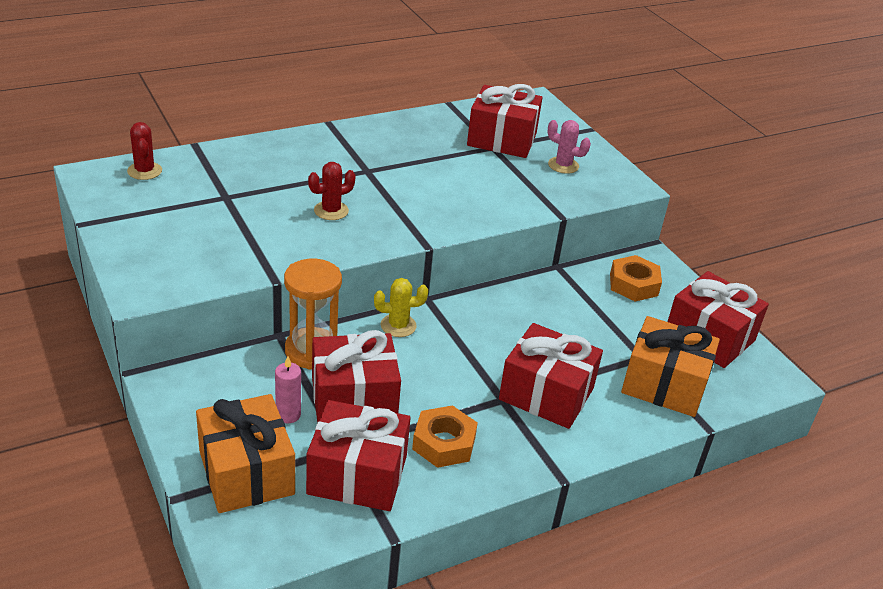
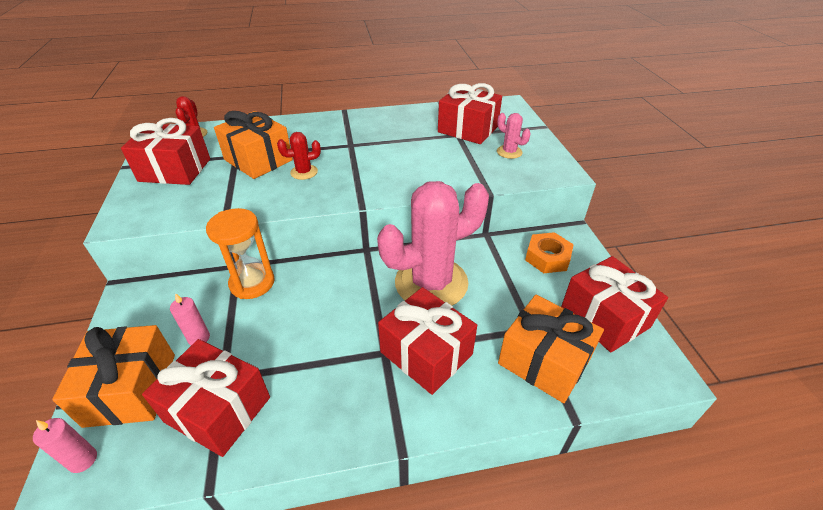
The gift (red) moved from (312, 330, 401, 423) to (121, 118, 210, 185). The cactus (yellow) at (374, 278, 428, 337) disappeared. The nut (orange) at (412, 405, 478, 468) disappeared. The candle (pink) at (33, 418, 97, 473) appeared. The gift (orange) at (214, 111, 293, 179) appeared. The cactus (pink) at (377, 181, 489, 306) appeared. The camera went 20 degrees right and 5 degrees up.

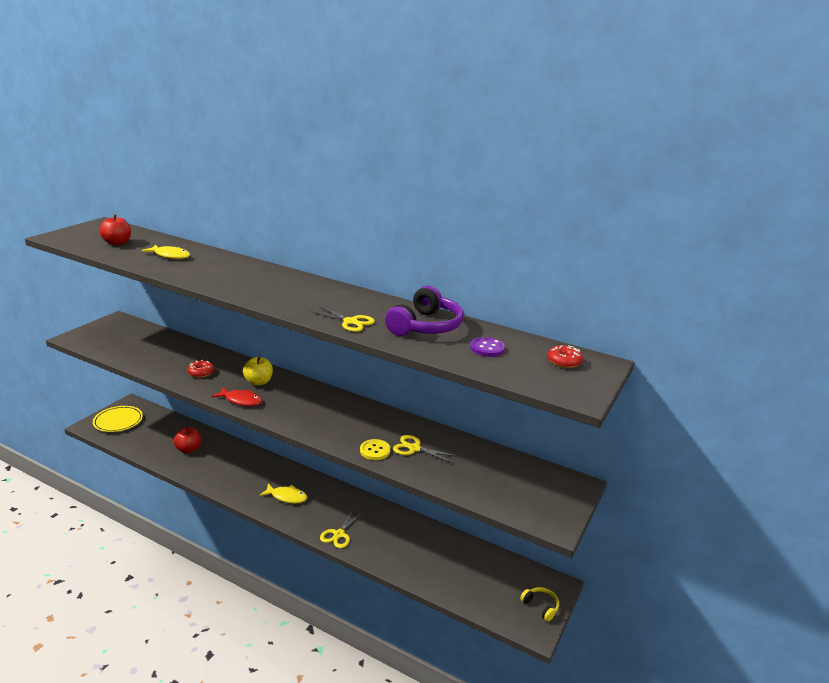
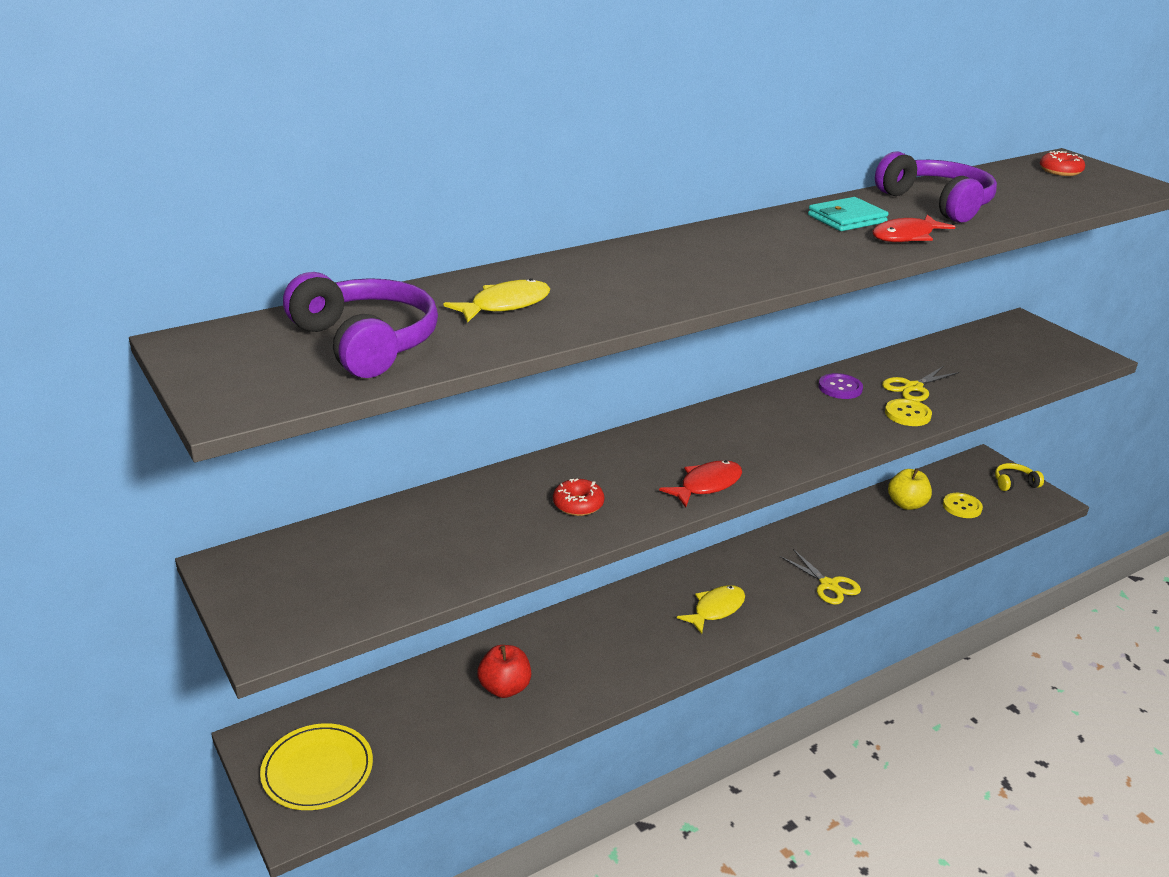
The apple (red) at (99, 215, 131, 245) was replaced by the headphones (purple) at (283, 272, 438, 378). The apple (yellow) moved from (243, 357, 273, 386) to (888, 468, 932, 510). The scissors (yellow) at (310, 306, 375, 332) was replaced by the fish (red) at (872, 215, 955, 242). The button (purple) moved from (470, 337, 505, 357) to (818, 373, 863, 399). The wallet (turquoise) at (808, 197, 888, 231) appeared. The button (yellow) at (943, 493, 983, 518) appeared. The camera went 60 degrees left and 5 degrees up.

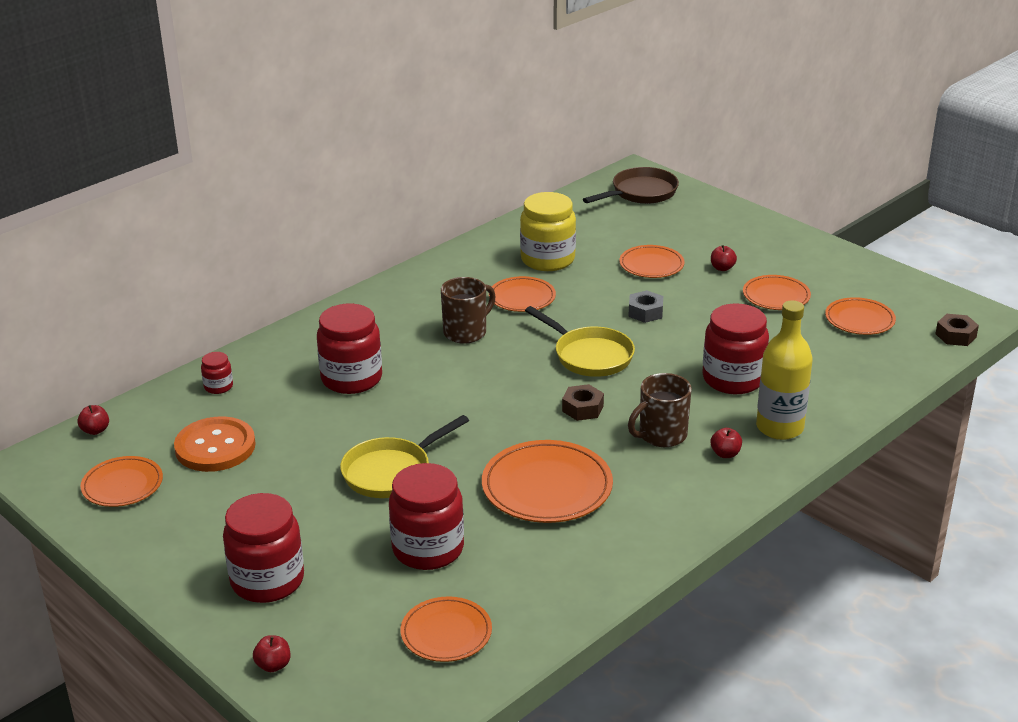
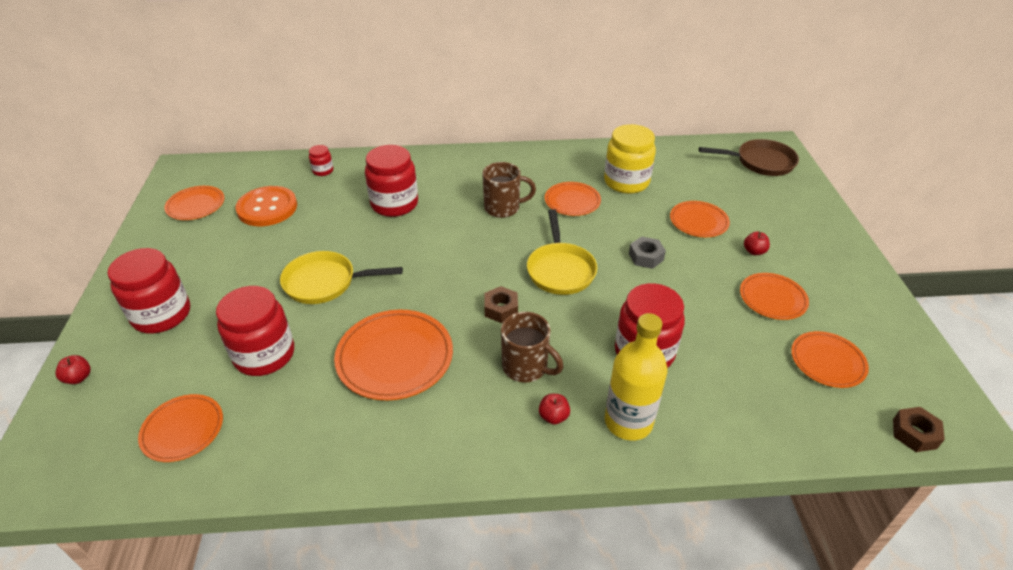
The apple (red) at (77, 405, 109, 435) disappeared. The mug (brown) at (628, 373, 692, 447) turned 150 degrees counterclockwise. The camera went 40 degrees right and 10 degrees up.

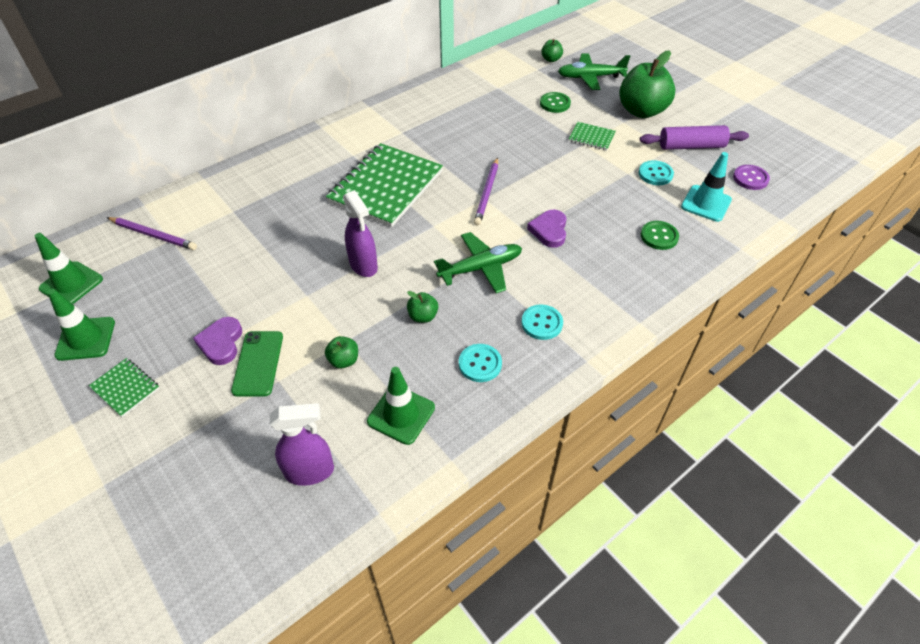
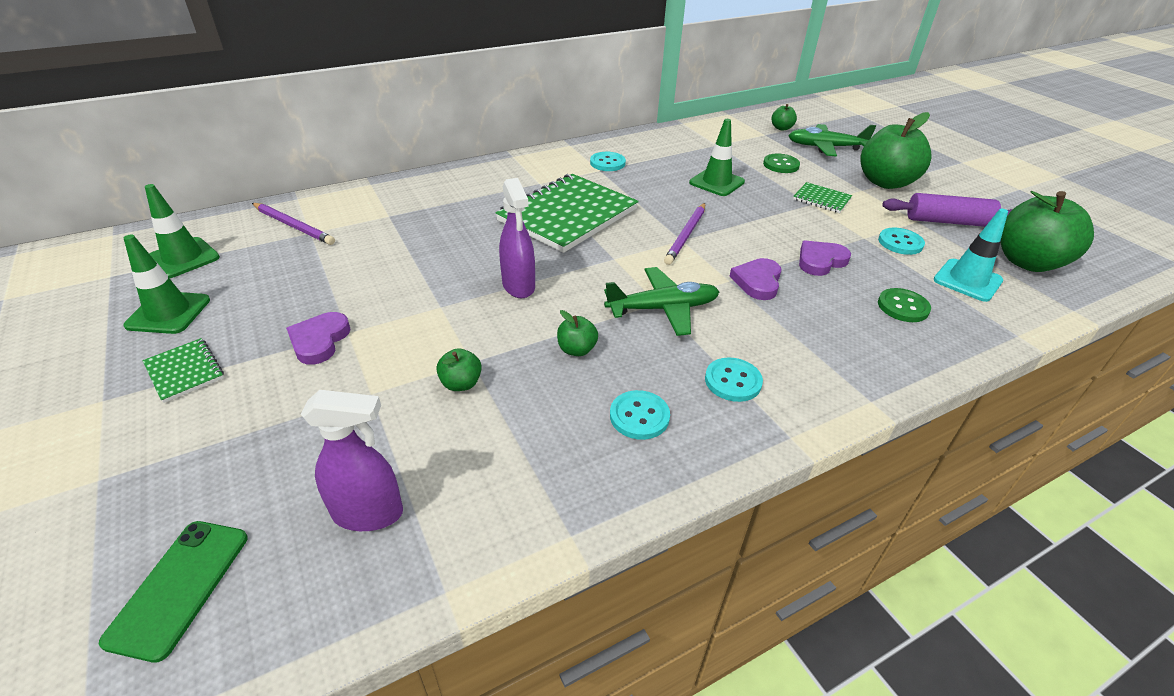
The phone (green) moved from (231, 331, 283, 396) to (99, 521, 248, 663). The traffic cone (green) moved from (367, 367, 435, 445) to (689, 119, 745, 196). The button (purple) at (733, 165, 770, 190) was replaced by the apple (green) at (1001, 191, 1094, 272). The button (turquoise) at (590, 152, 626, 171) appeared. The heart (purple) at (799, 240, 851, 276) appeared. The camera went 10 degrees right and 10 degrees down.

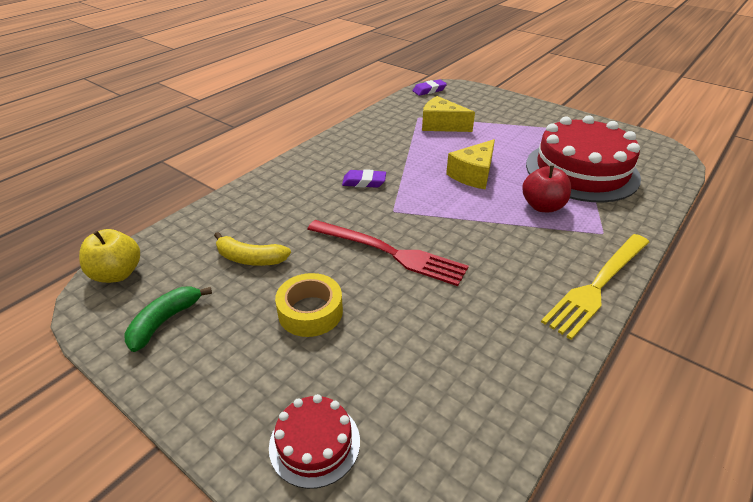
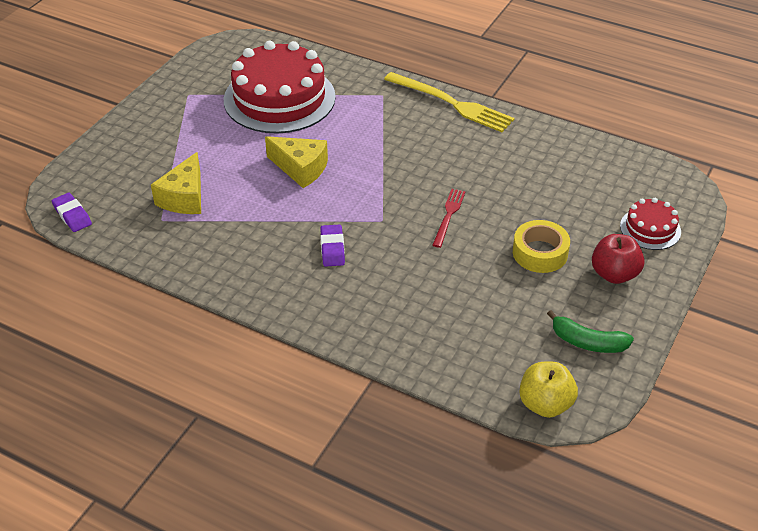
The banana (yellow) at (214, 232, 291, 266) disappeared. The fork (red) at (307, 220, 469, 286) changed to 0.54 times the size. The apple (red) moved from (522, 165, 571, 212) to (592, 234, 645, 284). The camera went 100 degrees left and 5 degrees up.

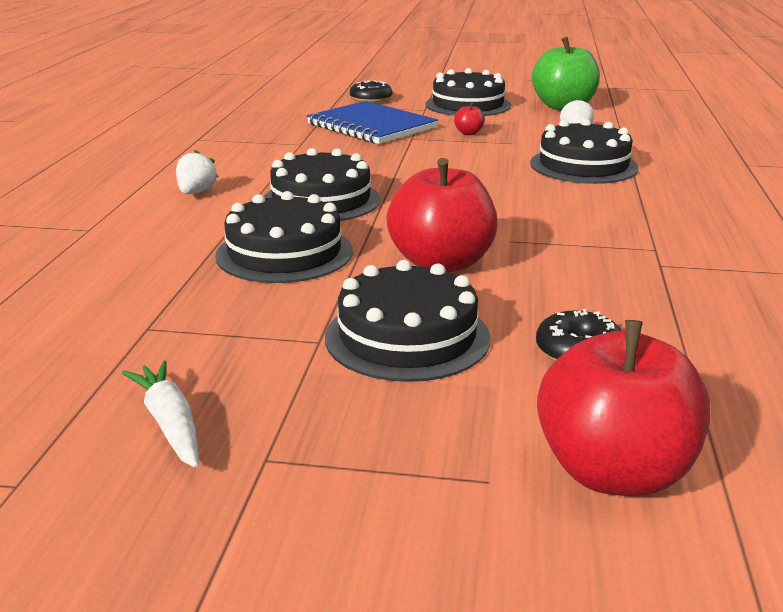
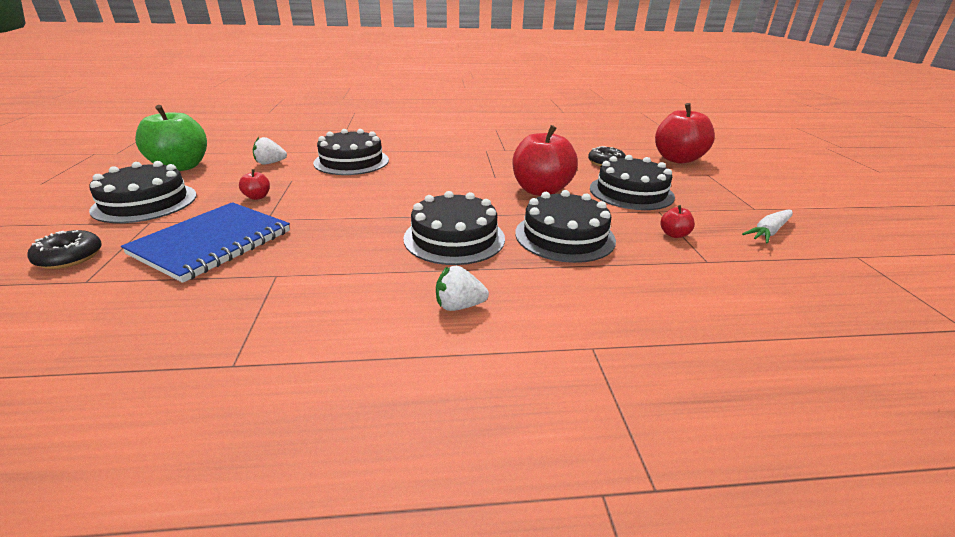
The apple (red) at (660, 205, 695, 238) appeared. The camera went 105 degrees left and 5 degrees up.

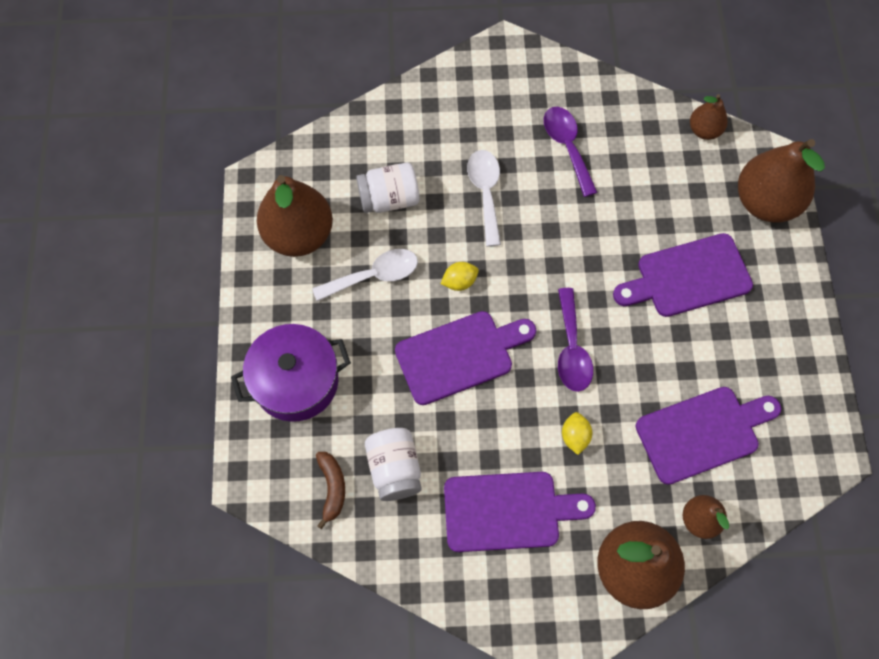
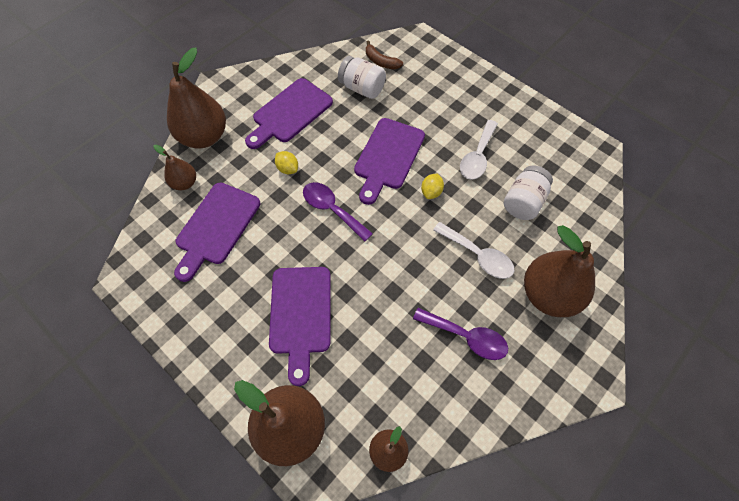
The pot (purple) at (231, 324, 351, 422) disappeared. The pear (brown) moved from (257, 175, 333, 257) to (524, 225, 595, 317). The cutting board (purple) at (613, 233, 753, 317) turned 150 degrees clockwise. The camera went 135 degrees right and 5 degrees down.

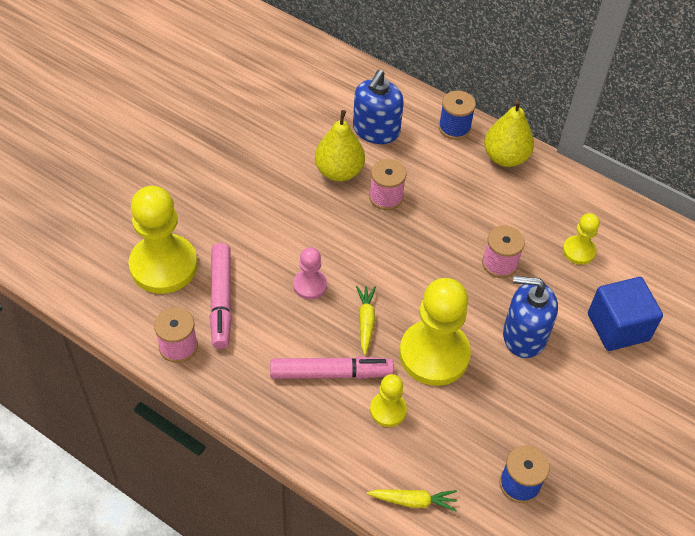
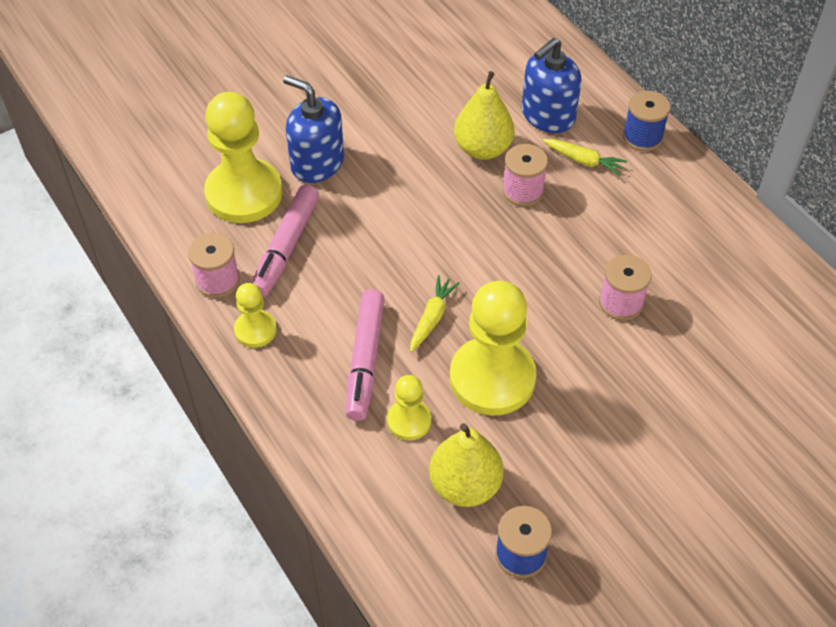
The marker (pink) at (270, 356, 394, 379) turned 75 degrees clockwise. The pawn (pink) at (293, 247, 327, 300) disappeared. The carrot (yellow) moved from (367, 489, 457, 511) to (542, 139, 627, 176). The pear (yellow) moved from (484, 100, 534, 167) to (429, 423, 504, 507). The soap dispenser (blue) moved from (503, 276, 558, 358) to (283, 75, 344, 183). The pawn (yellow) moved from (563, 213, 600, 265) to (234, 283, 277, 348). The cube (blue) at (588, 277, 663, 351) disappeared. The camera went 25 degrees right and 0 degrees up.

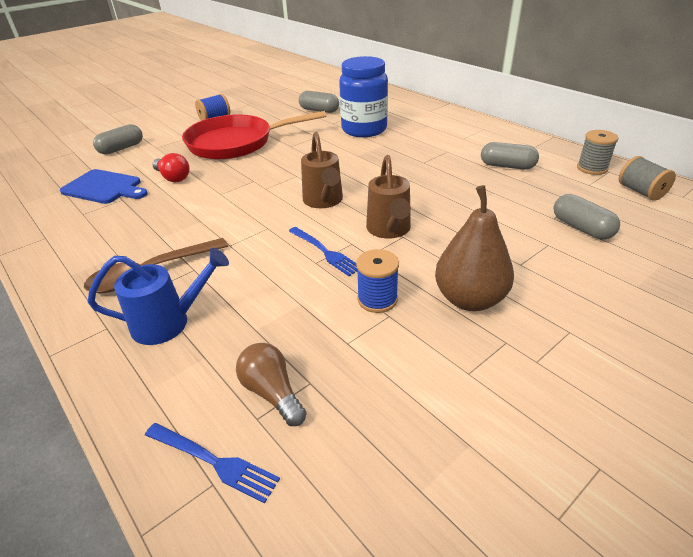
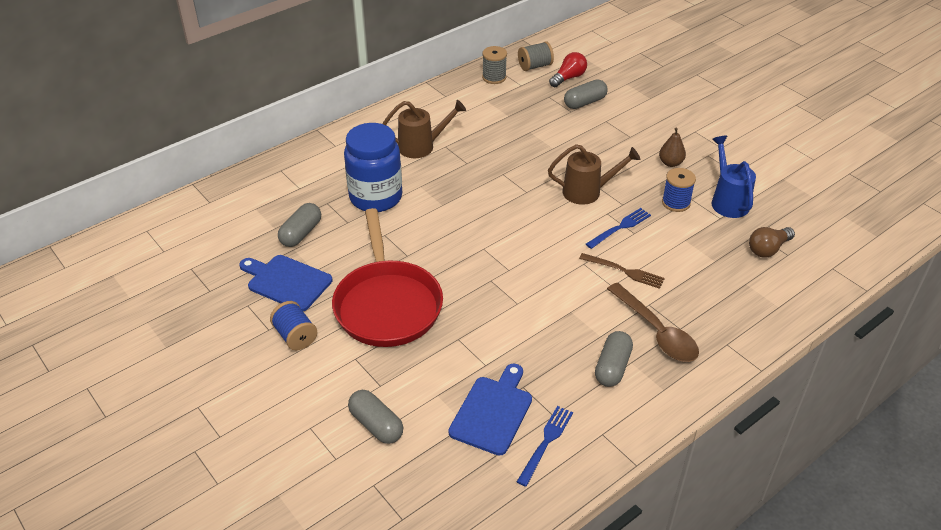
The watering can (blue) moved from (88, 248, 229, 345) to (712, 136, 756, 218). The fork (blue) moved from (145, 423, 280, 504) to (517, 406, 573, 487). The light bulb (red) moved from (152, 153, 190, 182) to (549, 52, 587, 87). The watering can (brown) moved from (301, 132, 343, 208) to (383, 100, 466, 158). The pear (brown) at (435, 185, 514, 311) changed to 0.53 times the size. The capsule (grey) moved from (481, 142, 539, 170) to (595, 331, 633, 387). The cutting board (blue) at (240, 255, 333, 311) appeared. The fork (brown) at (579, 253, 665, 289) appeared. The camera went 90 degrees left and 5 degrees up.

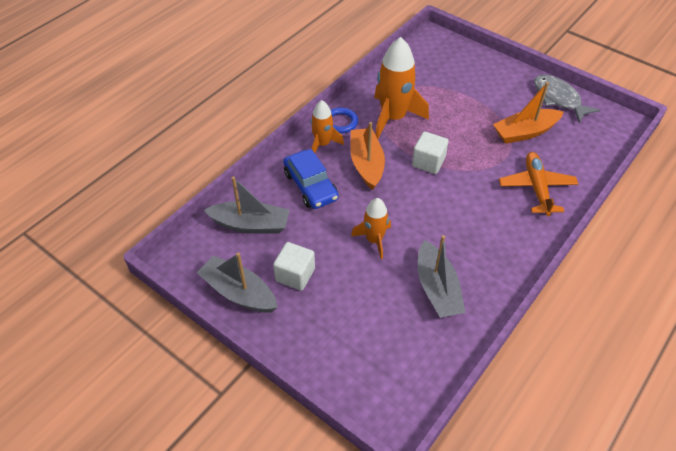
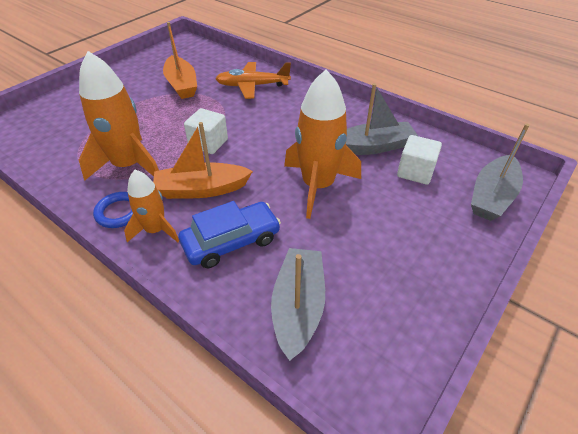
The boat (grey) moved from (197, 252, 278, 312) to (471, 124, 529, 221). The cube (white) moved from (273, 242, 315, 291) to (397, 135, 442, 185). The rocket (orange) at (351, 198, 391, 259) changed to 1.73 times the size. The fish (grey) at (534, 75, 600, 123) disappeared. The camera went 90 degrees left and 5 degrees down.

